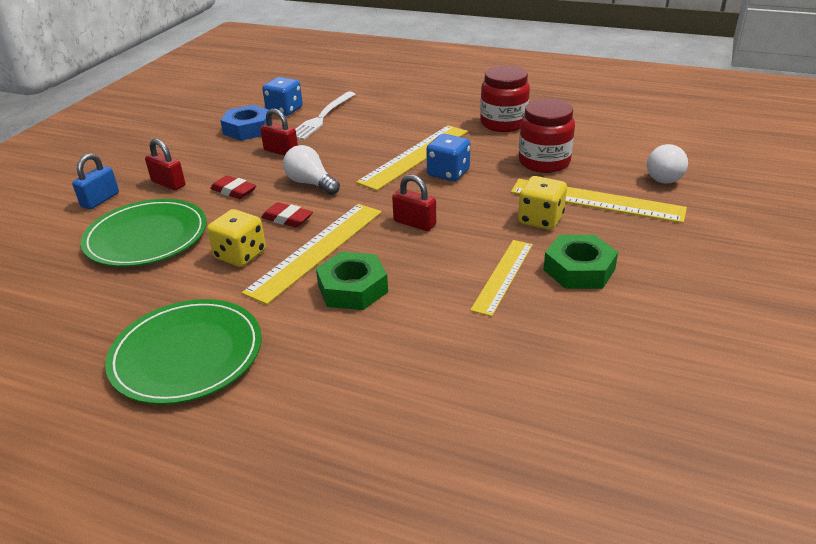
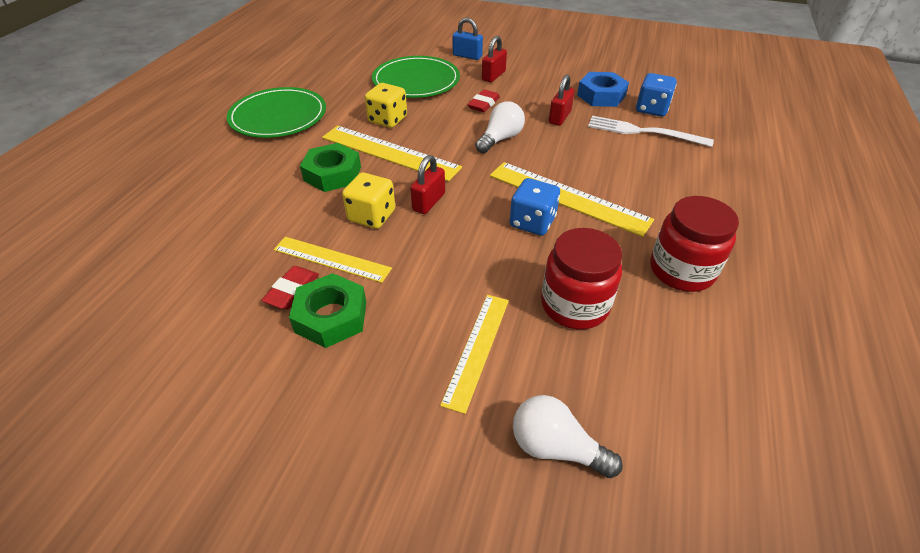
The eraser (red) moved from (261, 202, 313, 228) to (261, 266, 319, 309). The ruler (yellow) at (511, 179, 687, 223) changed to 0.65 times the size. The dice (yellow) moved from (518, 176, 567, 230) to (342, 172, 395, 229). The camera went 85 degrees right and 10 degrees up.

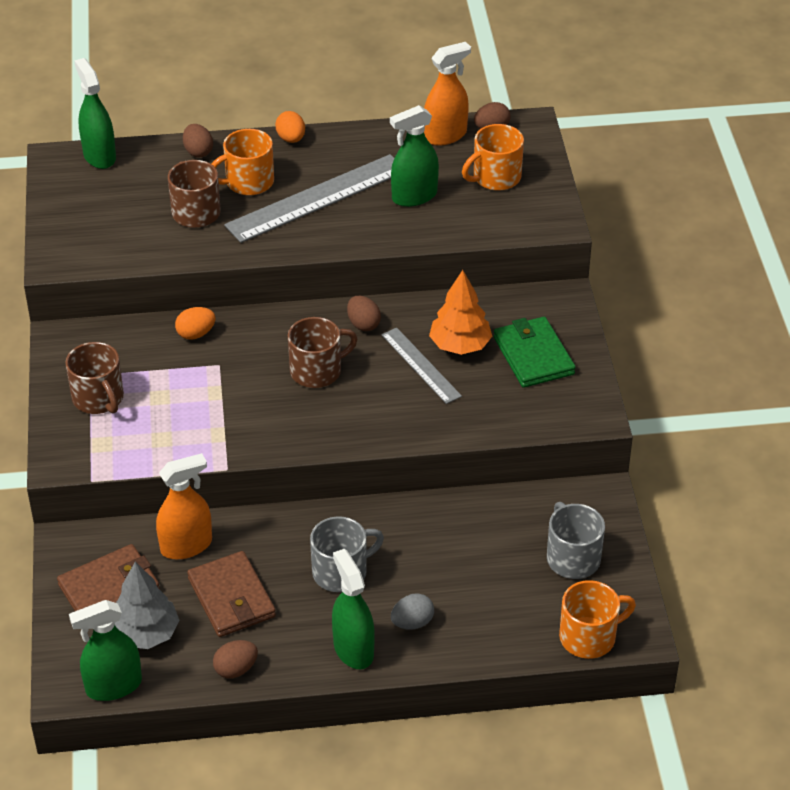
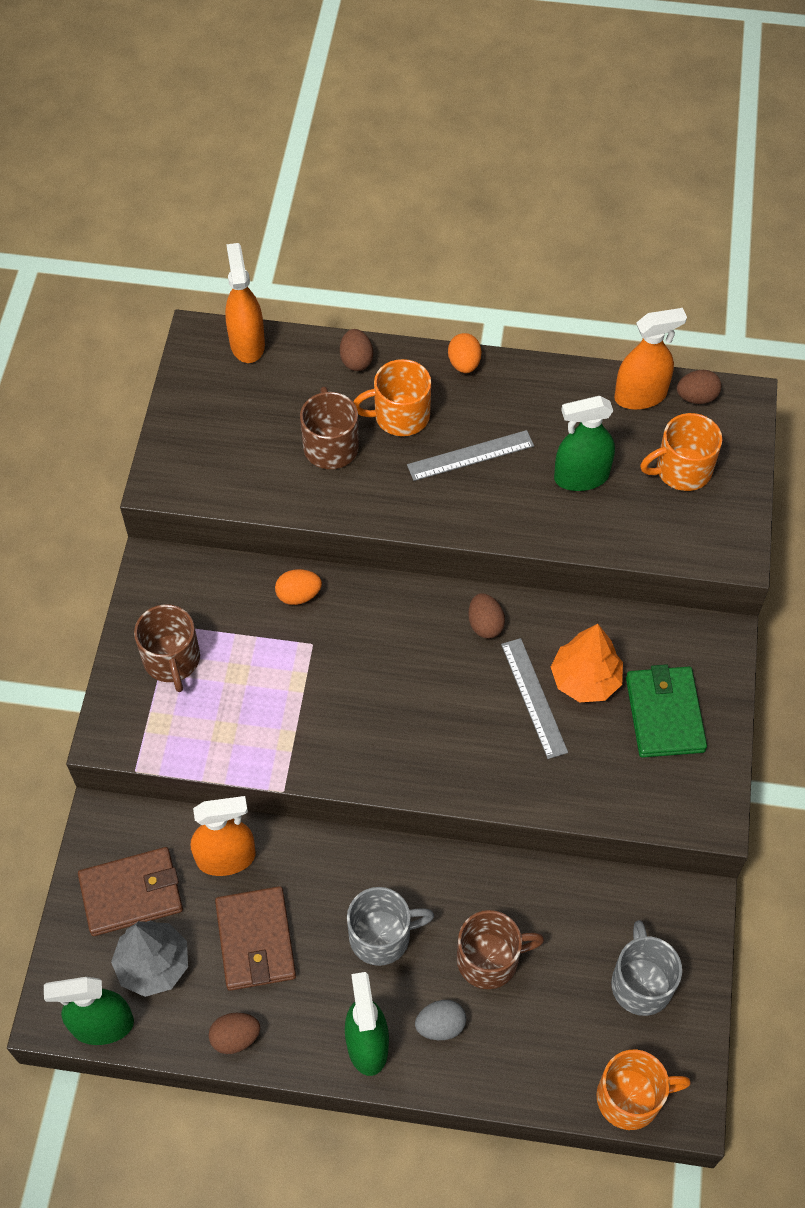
The spray bottle (green) at (74, 58, 116, 169) became the spray bottle (orange) at (225, 243, 265, 363). The ruler (grey) at (224, 154, 394, 243) changed to 0.56 times the size. The mug (brown) moved from (288, 317, 358, 388) to (457, 910, 544, 989). The camera went 15 degrees right and 15 degrees up.

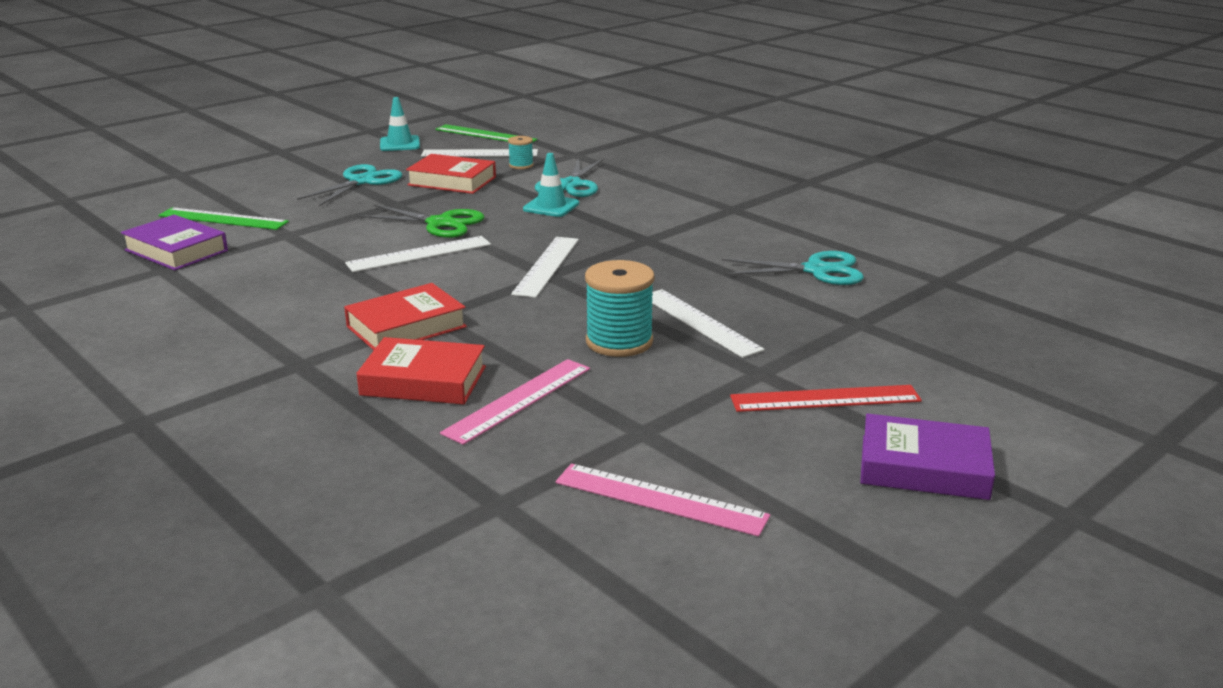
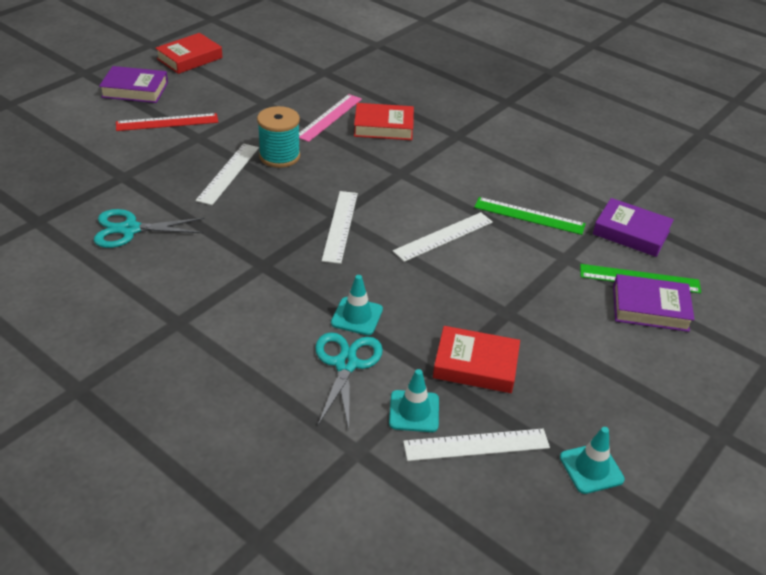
The scissors (turquoise) at (297, 164, 402, 206) disappeared. The book (red) moved from (344, 283, 467, 350) to (155, 33, 223, 74). The scissors (green) at (358, 204, 484, 238) disappeared. The ruler (green) moved from (435, 124, 538, 143) to (474, 197, 586, 235). The spool (turquoise) at (508, 136, 533, 169) was replaced by the traffic cone (turquoise) at (389, 369, 439, 432). The ruler (pink) at (556, 464, 770, 537) disappeared. The ruler (white) at (652, 289, 765, 358) turned 60 degrees clockwise. The book (purple) at (613, 274, 695, 332) appeared. The camera went 170 degrees right and 15 degrees up.

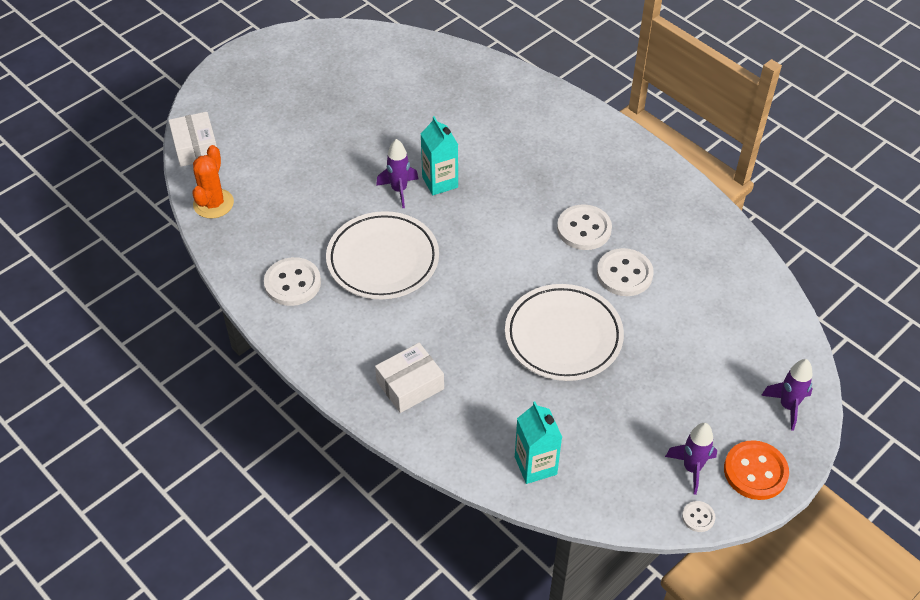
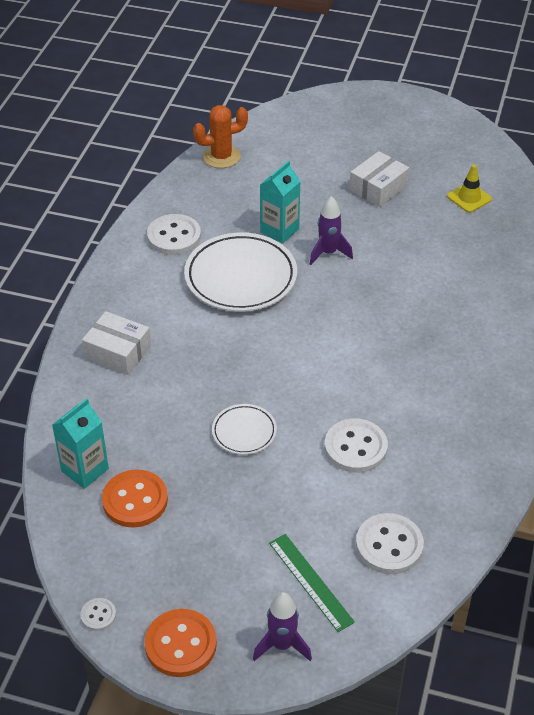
The box (white) moved from (169, 112, 217, 167) to (349, 151, 409, 207). The carton (turquoise) moved from (421, 116, 458, 195) to (260, 160, 300, 244). The plate (white) at (505, 284, 624, 381) changed to 0.51 times the size. The button (white) moved from (557, 204, 612, 250) to (356, 513, 424, 574). The rocket (purple) at (665, 423, 717, 495) disappeared. The button (orange) at (102, 469, 168, 527) appeared. The ruler (green) at (269, 534, 355, 632) appeared. The traffic cone (yellow) at (447, 165, 492, 213) appeared. The camera went 60 degrees right and 5 degrees down.

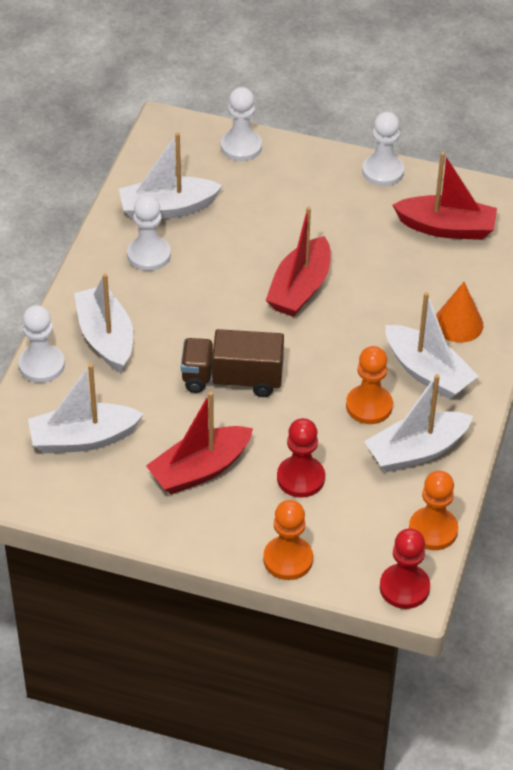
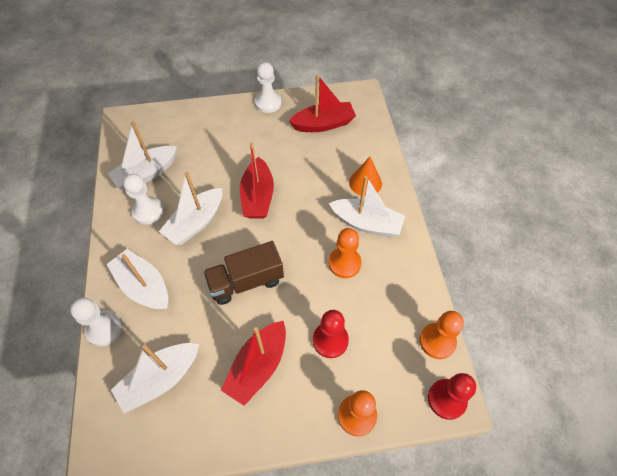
The pawn (white) at (221, 87, 262, 161) disappeared. The boat (white) moved from (364, 374, 473, 472) to (159, 172, 222, 245). The camera went 25 degrees left and 10 degrees up.

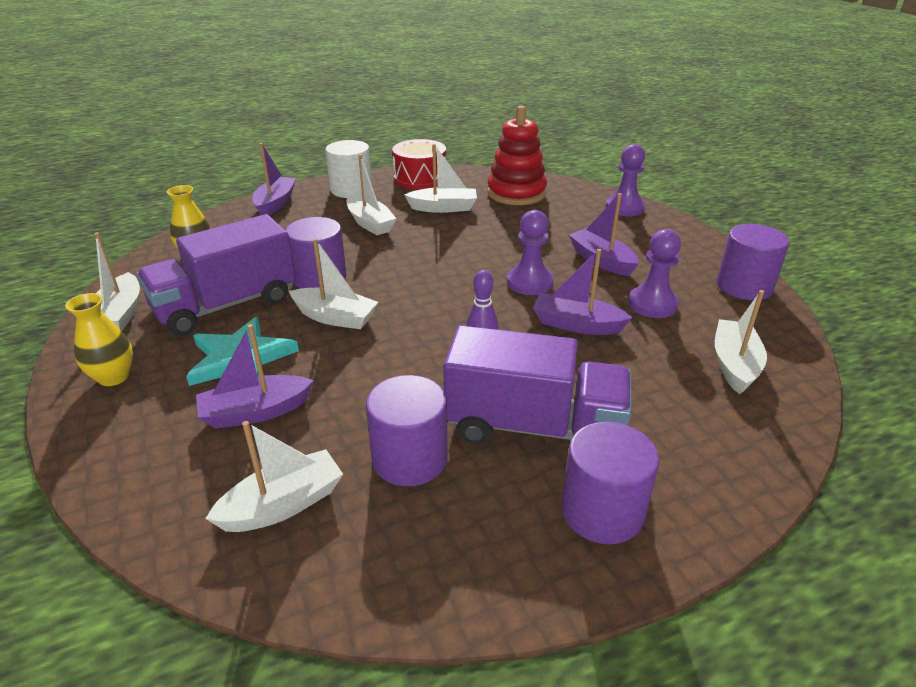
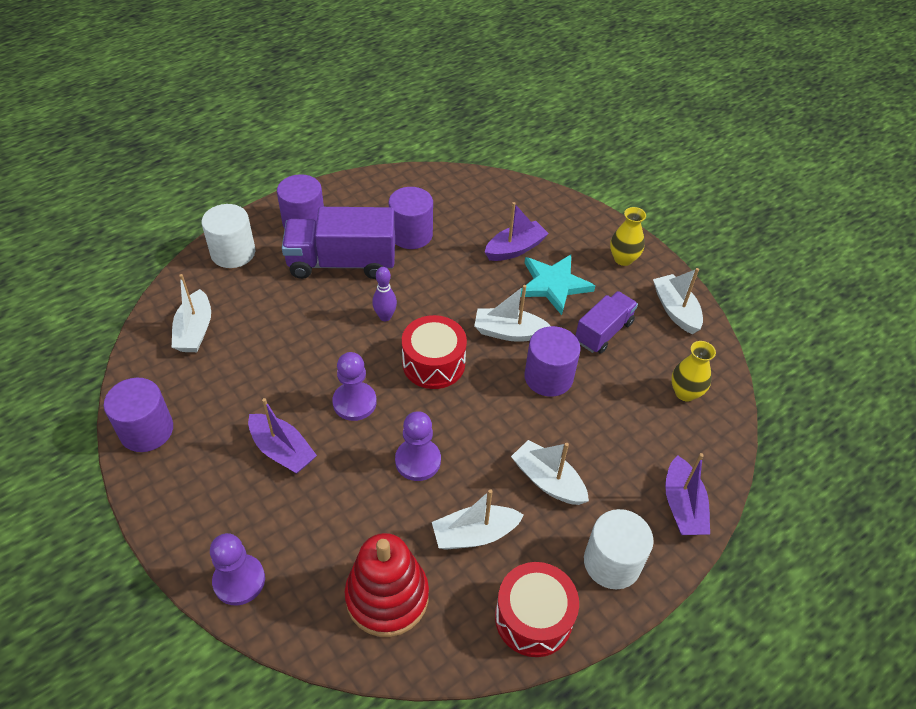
The truck (purple) at (136, 214, 296, 336) changed to 0.61 times the size. The boat (white) at (205, 421, 343, 532) disappeared. The boat (purple) at (533, 249, 633, 335) disappeared. The pawn (purple) moved from (628, 229, 681, 318) to (395, 411, 441, 481). The cylinder (white) at (202, 204, 255, 268) appeared. The drum (red) at (402, 315, 467, 389) appeared. The camera went 165 degrees right and 15 degrees up.

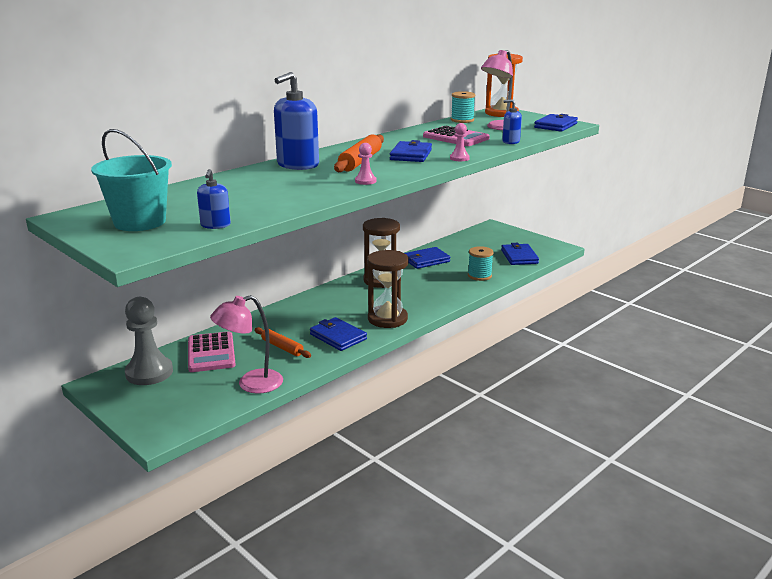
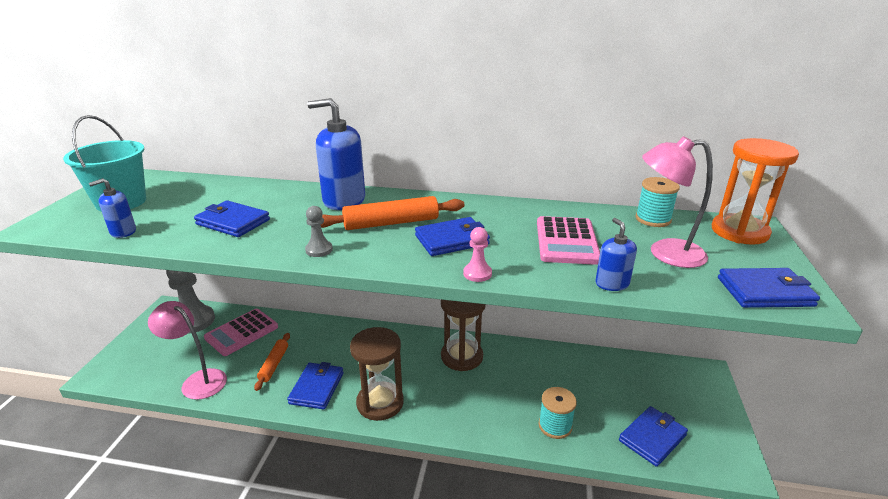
The pawn (pink) at (355, 143, 376, 185) became the pawn (grey) at (305, 206, 333, 257). The wallet (blue) moved from (405, 247, 450, 269) to (194, 200, 270, 237). The camera went 55 degrees right and 5 degrees up.

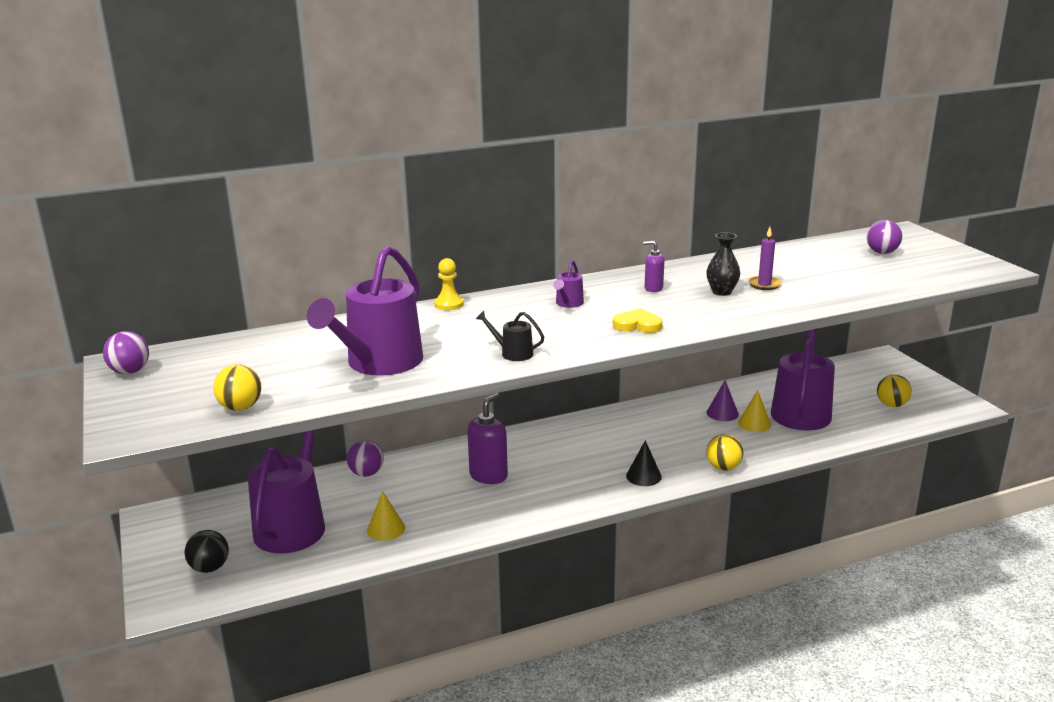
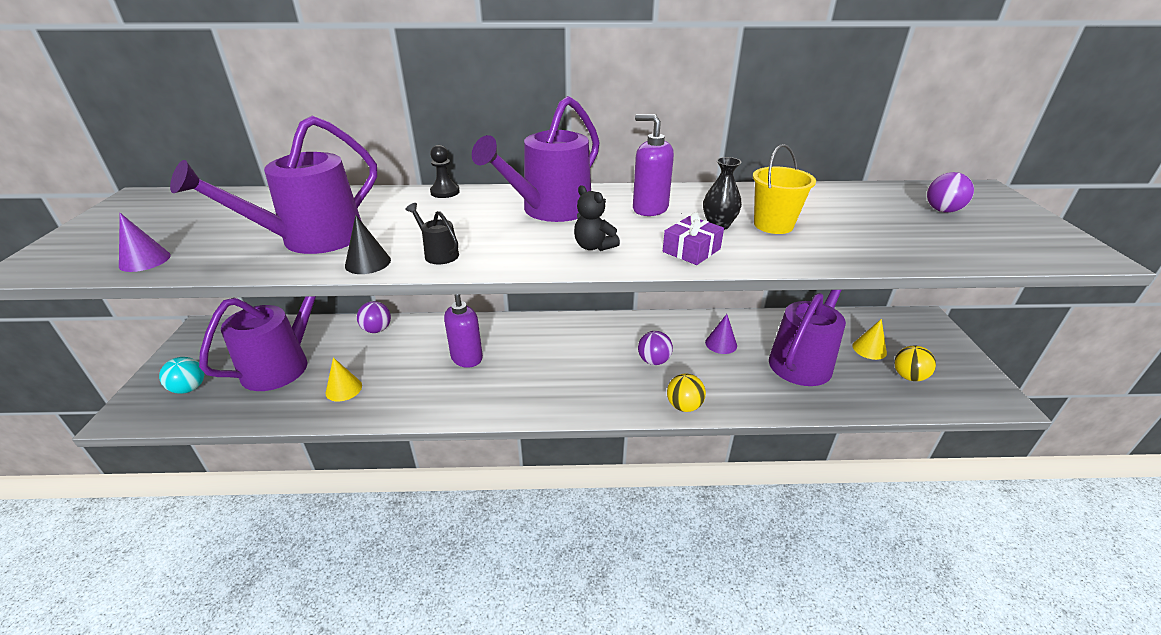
The ball (purple) moved from (103, 331, 149, 374) to (638, 331, 673, 365). The ball (black) at (185, 530, 229, 573) became the ball (turquoise) at (159, 357, 205, 394). The ball (yellow) at (213, 364, 261, 411) was replaced by the cone (purple) at (119, 213, 171, 272). The pawn (yellow) at (434, 258, 464, 310) became the pawn (black) at (430, 145, 460, 198). The watering can (purple) at (553, 260, 584, 308) changed to 2.37 times the size. The heart (yellow) at (613, 308, 663, 333) was replaced by the teddy bear (black) at (574, 185, 620, 251). The cone (black) moved from (626, 440, 662, 486) to (345, 215, 391, 274). The soap dispenser (purple) at (643, 241, 664, 292) changed to 1.72 times the size. The cone (yellow) moved from (738, 390, 771, 432) to (852, 319, 887, 360). The candle (purple) at (748, 227, 782, 290) was replaced by the bucket (yellow) at (753, 144, 816, 234). The gift (purple) at (663, 212, 724, 265) appeared. The camera went 20 degrees right and 10 degrees up.

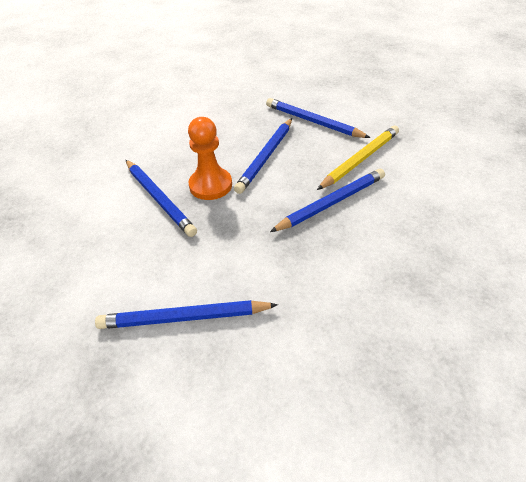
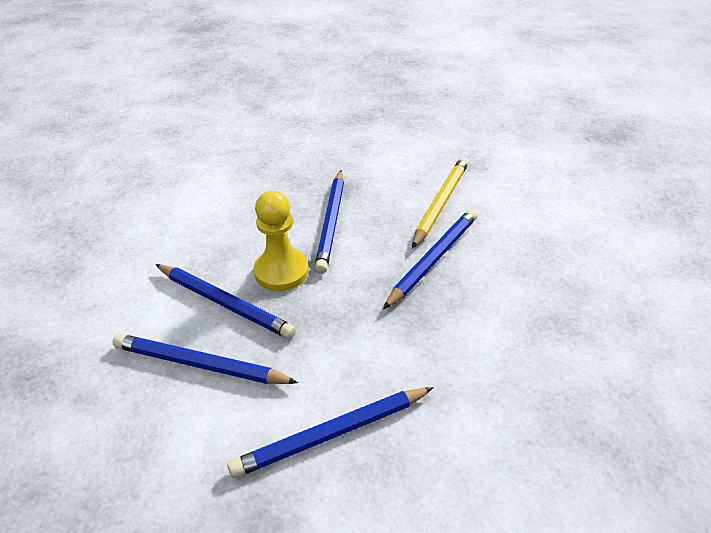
The pawn (orange) at (188, 117, 232, 200) became the pawn (yellow) at (254, 191, 309, 291). The pencil (blue) moved from (266, 98, 370, 138) to (112, 334, 298, 384). The camera went 20 degrees left and 5 degrees down.

